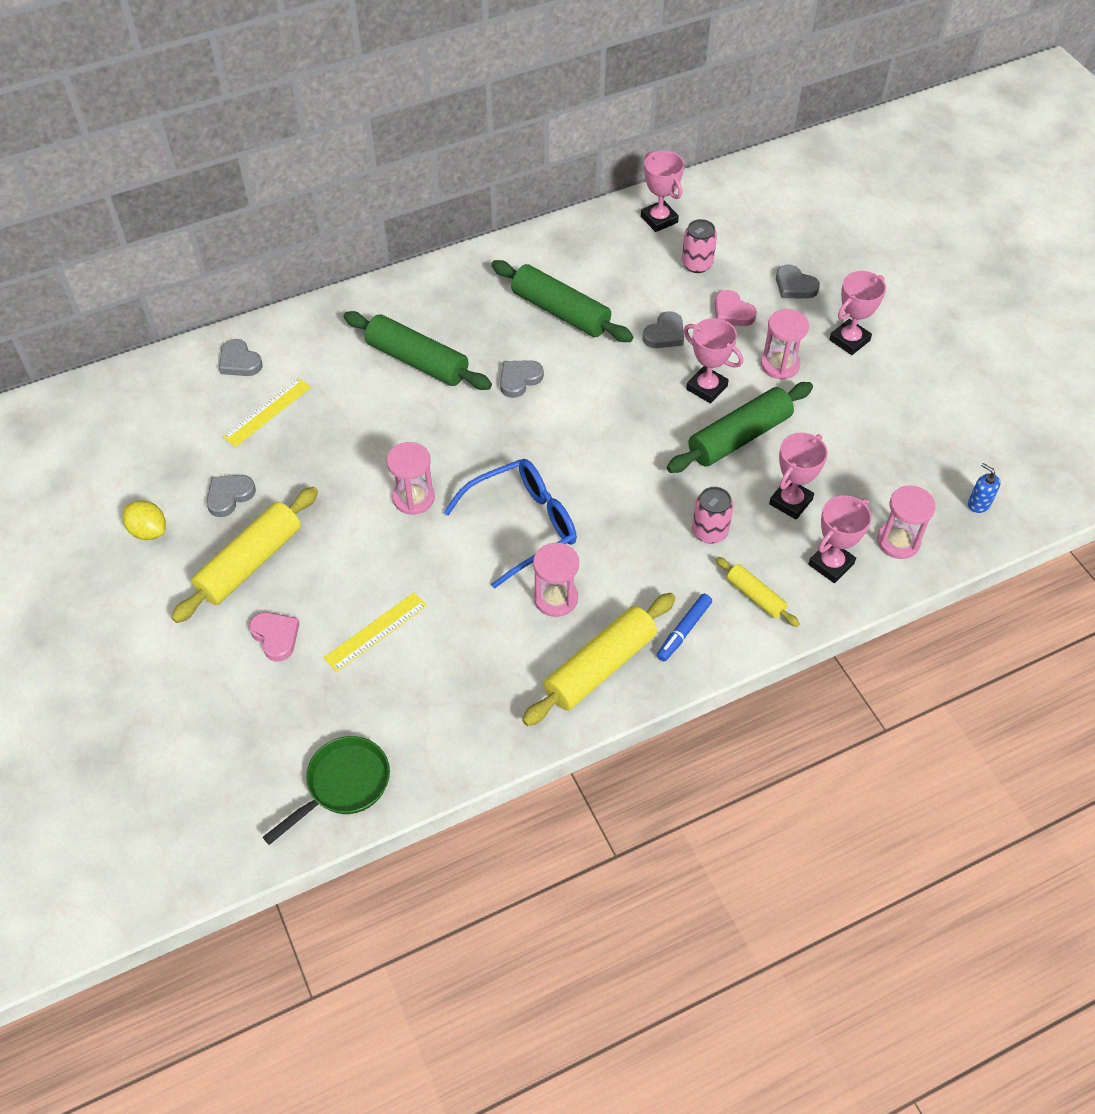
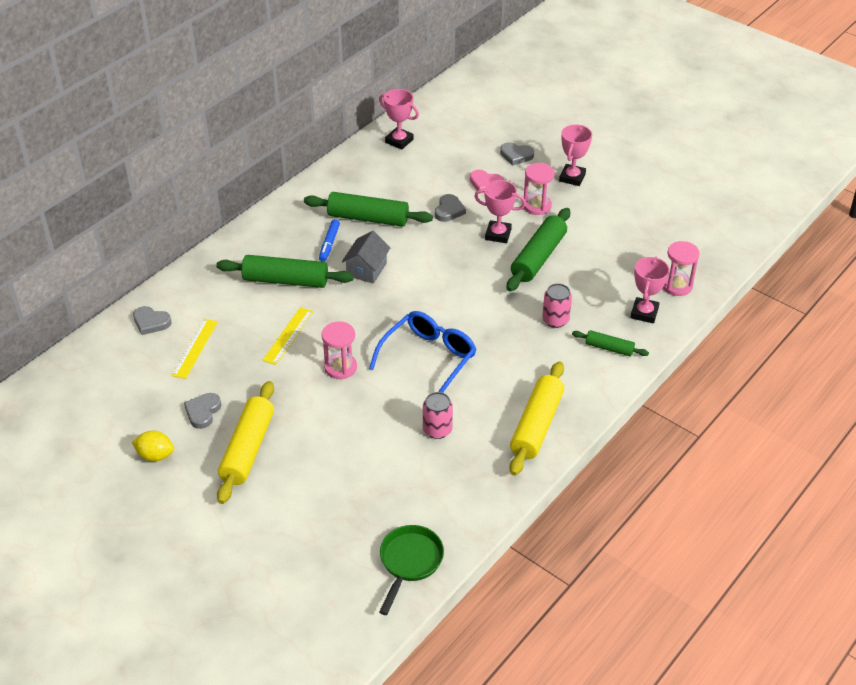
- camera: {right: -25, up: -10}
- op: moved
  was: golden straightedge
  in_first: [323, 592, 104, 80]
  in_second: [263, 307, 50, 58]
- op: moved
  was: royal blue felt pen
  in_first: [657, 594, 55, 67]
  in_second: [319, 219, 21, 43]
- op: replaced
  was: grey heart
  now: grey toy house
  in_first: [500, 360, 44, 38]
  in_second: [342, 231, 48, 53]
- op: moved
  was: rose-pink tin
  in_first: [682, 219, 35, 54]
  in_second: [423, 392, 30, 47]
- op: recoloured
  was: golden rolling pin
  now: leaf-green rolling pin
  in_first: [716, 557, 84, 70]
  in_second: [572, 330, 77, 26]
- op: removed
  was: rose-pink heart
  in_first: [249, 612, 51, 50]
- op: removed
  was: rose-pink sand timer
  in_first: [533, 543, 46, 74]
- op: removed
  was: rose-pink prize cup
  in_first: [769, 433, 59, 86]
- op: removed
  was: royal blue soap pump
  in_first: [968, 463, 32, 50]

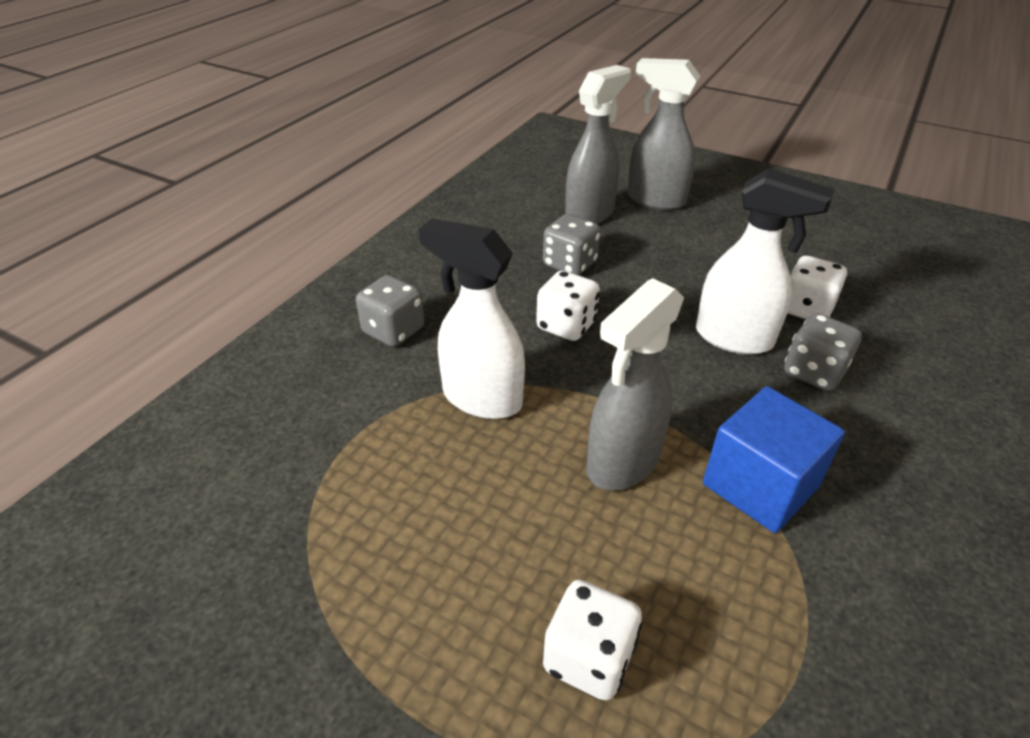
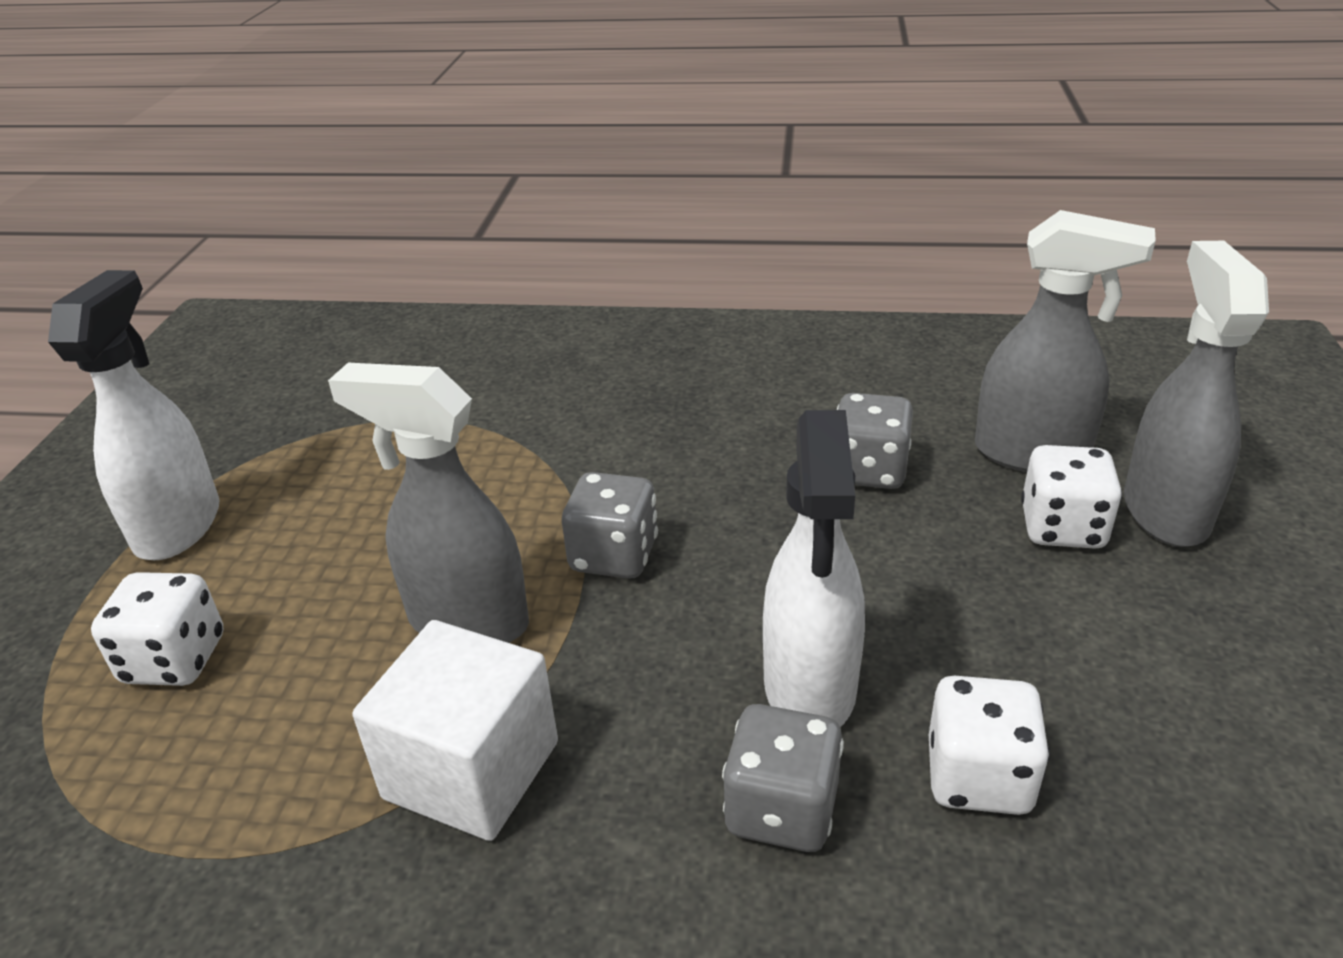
- camera: {right: 70, up: -5}
- op: moved
  was: pure white sprayer
  in_first: [419, 218, 106, 201]
  in_second: [48, 270, 171, 290]
- op: recoloured
  was: royal blue solid cube
  now: pure white solid cube
  in_first: [703, 386, 142, 147]
  in_second: [353, 620, 205, 221]
- op: moved
  was: grey game die
  in_first: [356, 275, 68, 72]
  in_second: [562, 472, 96, 107]
- op: moved
  was: pure white game die
  in_first: [536, 271, 64, 70]
  in_second: [1021, 445, 102, 104]

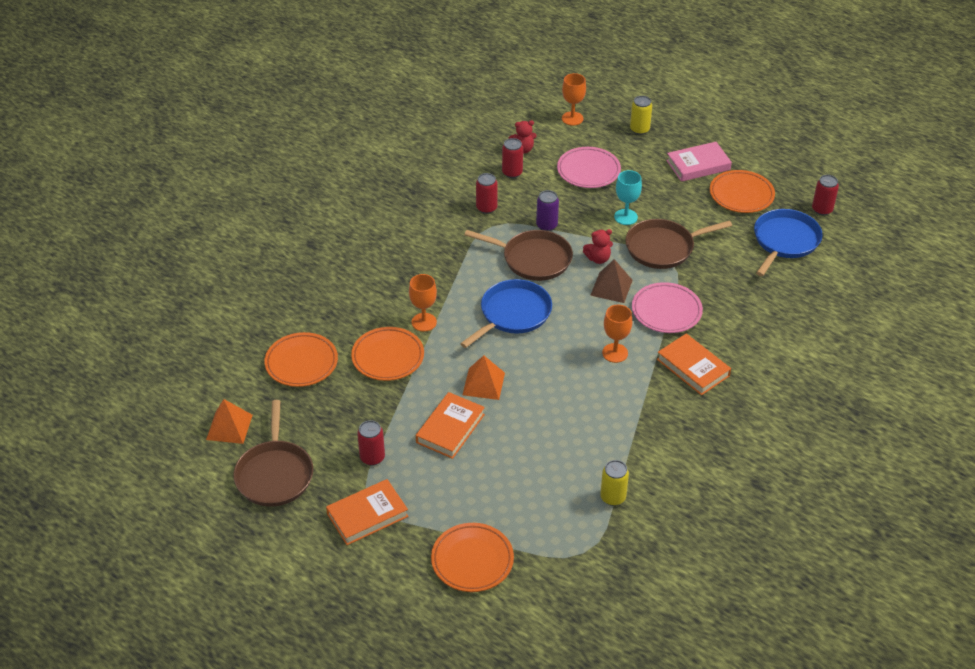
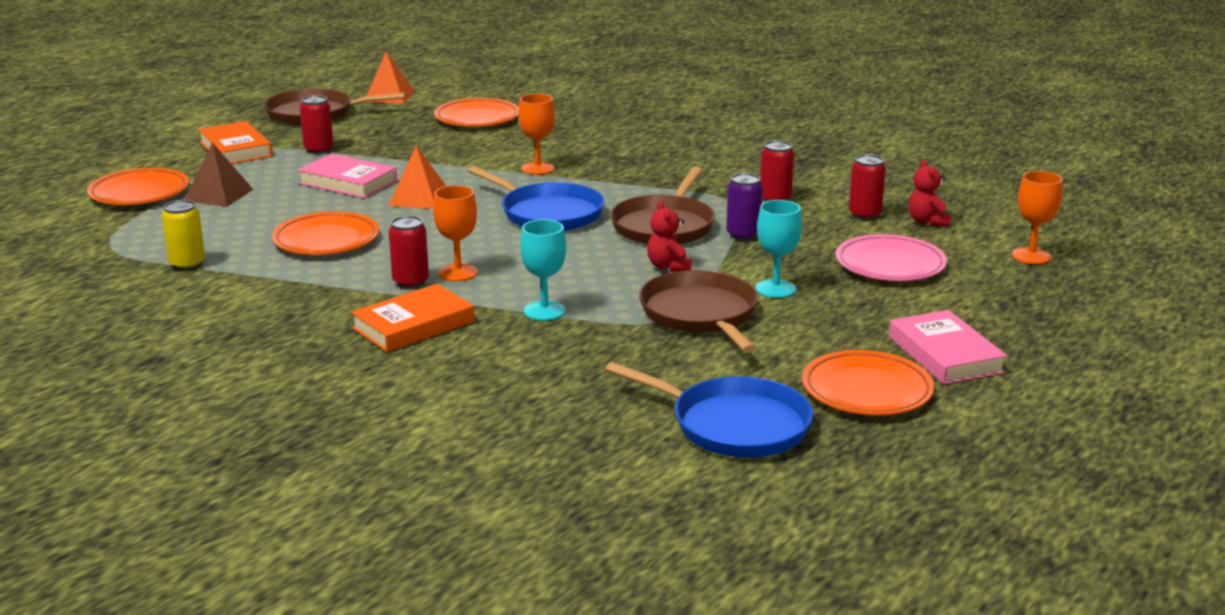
- camera: {right: 90, up: -20}
- op: moved
  was: dark brown pyramid shape
  in_first: [590, 259, 43, 44]
  in_second: [185, 143, 68, 64]
- op: moved
  was: orange-coloured flat dish
  in_first: [351, 327, 73, 54]
  in_second: [272, 211, 107, 44]
- op: recoloured
  was: orange-coloured hardback
  now: rose-pink hardback
  in_first: [416, 392, 69, 67]
  in_second: [298, 154, 99, 44]
- op: moved
  was: red tin
  in_first: [812, 175, 27, 40]
  in_second: [389, 216, 40, 72]
- op: replaced
  was: rose-pink flat dish
  now: turquoise wine glass
  in_first: [632, 282, 71, 51]
  in_second: [520, 219, 46, 102]
- op: removed
  was: golden tin
  in_first: [630, 96, 22, 39]

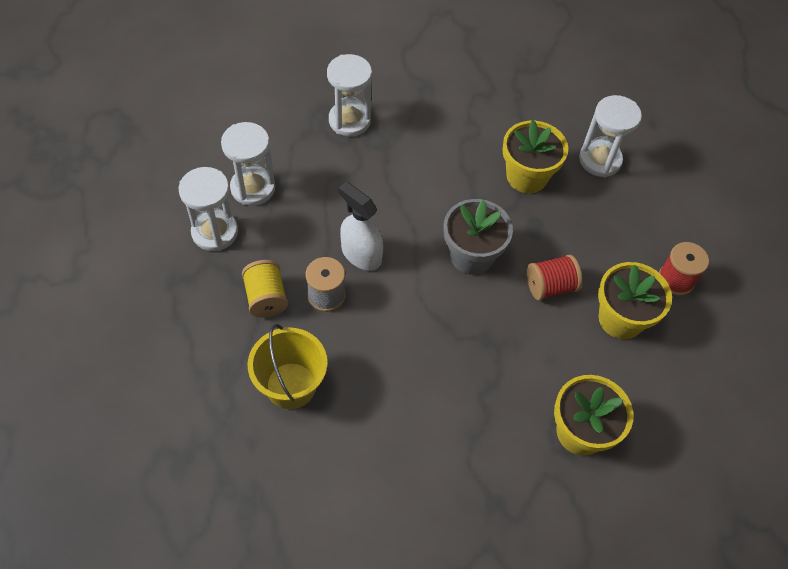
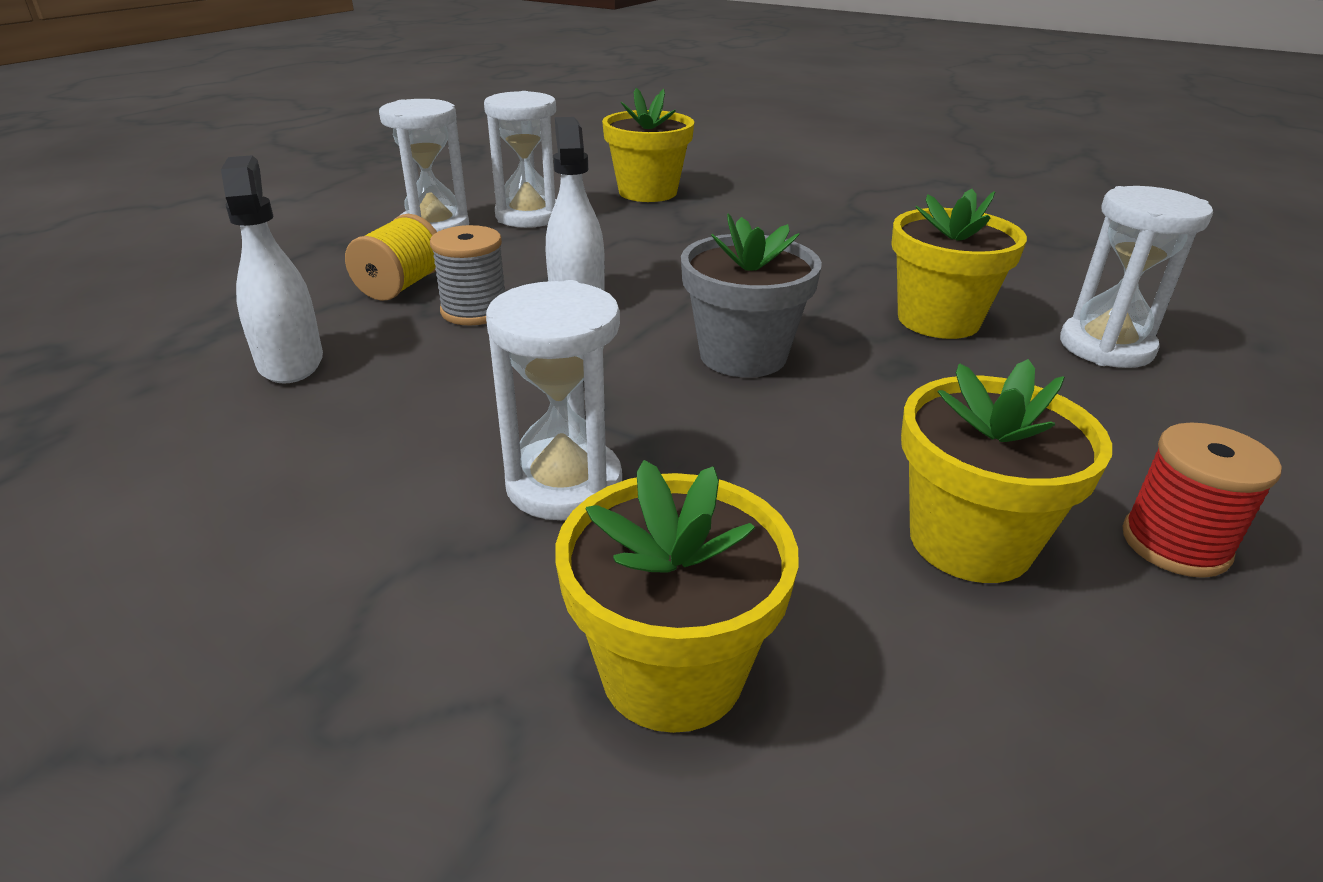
- camera: {right: 40, up: -25}
- op: replaced
  was: golden bucket
  now: pure white sprayer
  in_first: [248, 324, 79, 85]
  in_second: [221, 155, 102, 229]
- op: moved
  was: pure white sand timer
  in_first: [327, 54, 45, 83]
  in_second: [486, 280, 136, 240]
- op: added
  now: golden plant pot
  in_second: [602, 88, 92, 114]
- op: removed
  was: red spool
  in_first: [527, 255, 55, 45]

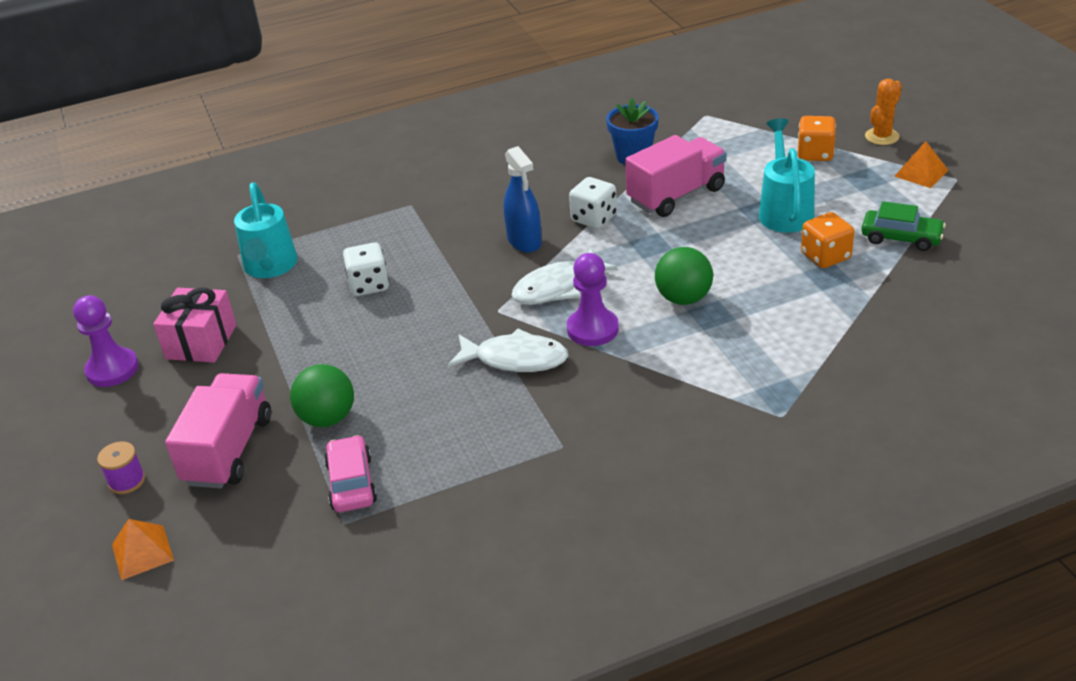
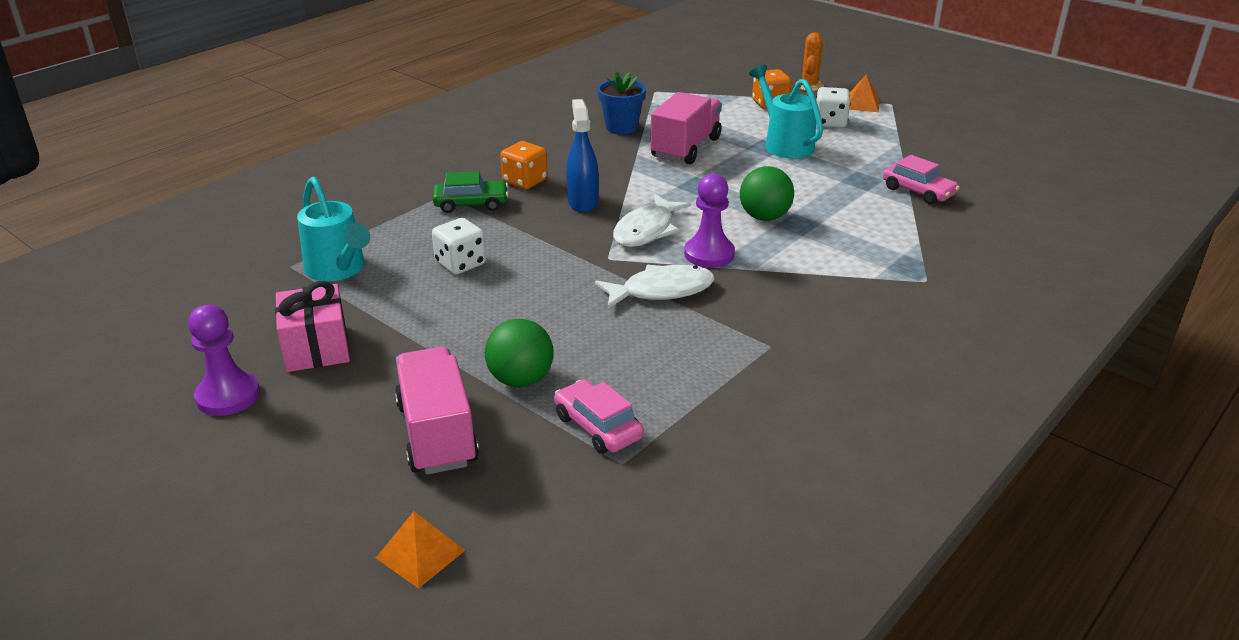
- camera: {right: -30, up: -5}
- op: moved
  was: leaf-green automobile
  in_first: [861, 201, 85, 50]
  in_second: [433, 171, 75, 42]
- op: moved
  was: orange-coloured game die
  in_first: [801, 212, 53, 56]
  in_second: [501, 141, 47, 48]
- op: turned
  was: royal blue sprayer
  in_first: [503, 146, 39, 107]
  in_second: [566, 99, 33, 114]
  clockwise: -135
- op: moved
  was: pure white game die
  in_first: [569, 177, 48, 52]
  in_second: [816, 87, 35, 41]
- op: added
  now: rose-pink automobile
  in_second: [883, 155, 77, 50]
- op: removed
  was: violet spool
  in_first: [97, 441, 48, 53]

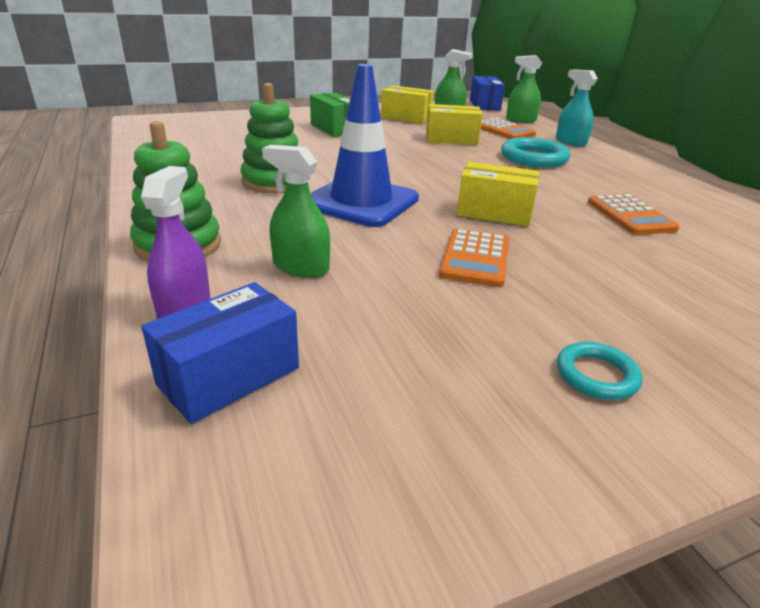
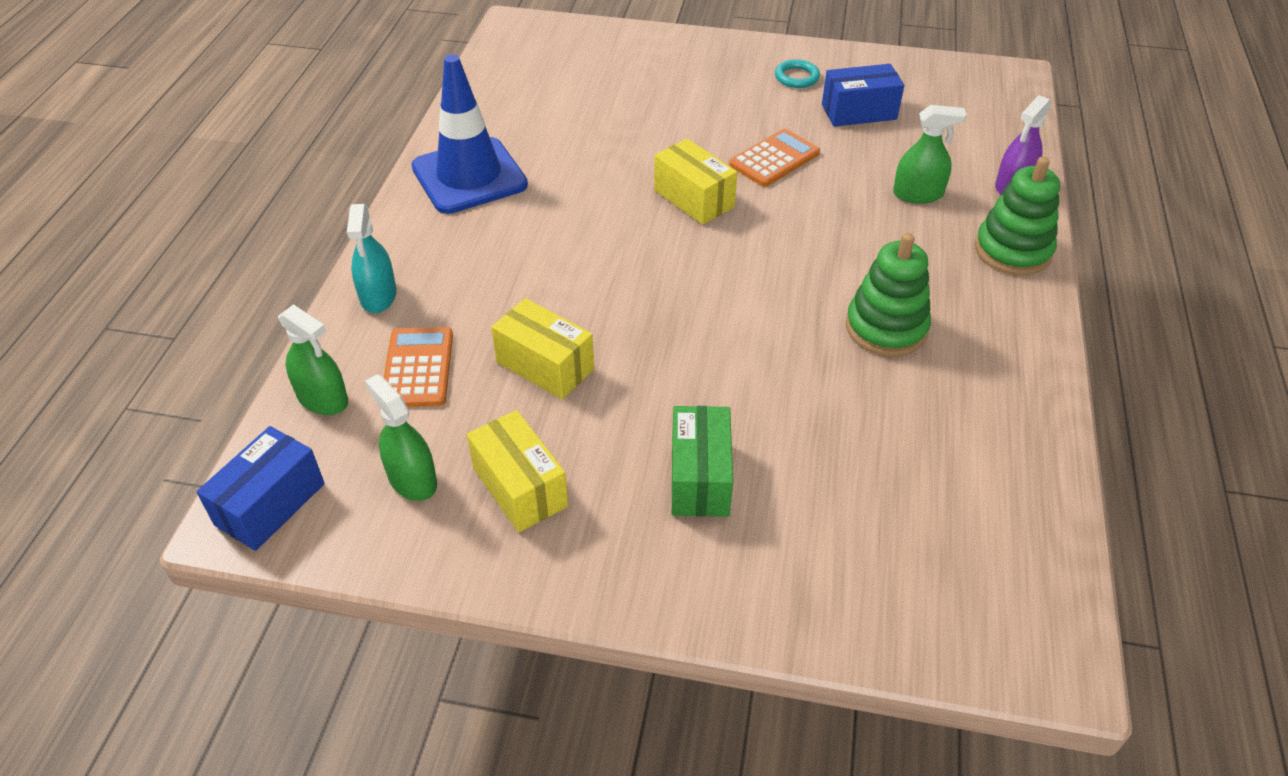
- camera: {right: -145, up: 15}
- op: moved
  was: royal blue safety cone
  in_first: [311, 64, 108, 163]
  in_second: [411, 54, 117, 160]
- op: moved
  was: royal blue package
  in_first: [141, 282, 158, 142]
  in_second: [822, 64, 82, 63]
- op: turned
  was: leaf-green sprayer
  in_first: [262, 145, 68, 133]
  in_second: [893, 105, 73, 99]
  clockwise: -60
- op: removed
  was: turquoise ring
  in_first: [501, 137, 69, 30]
- op: removed
  was: orange-coloured pocket calculator
  in_first: [588, 194, 92, 41]

